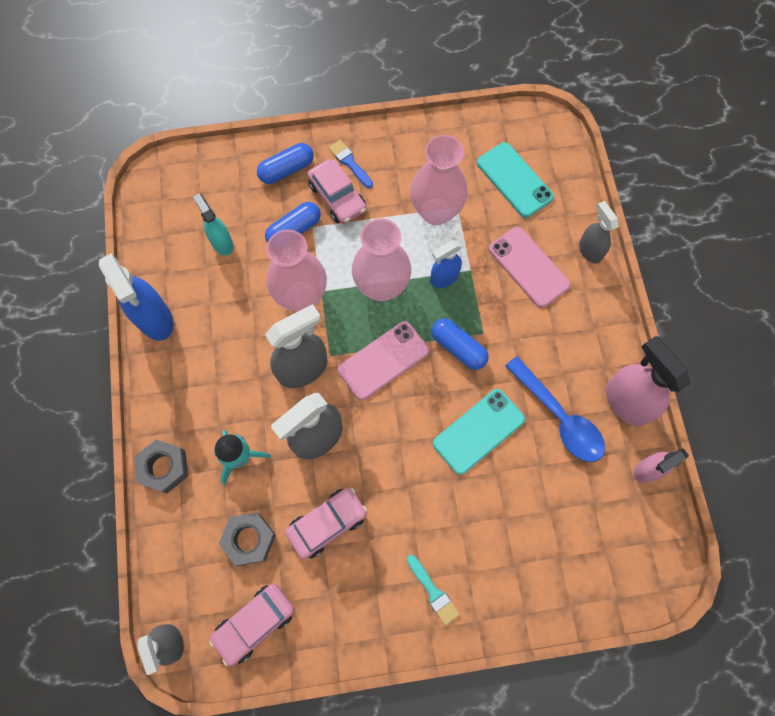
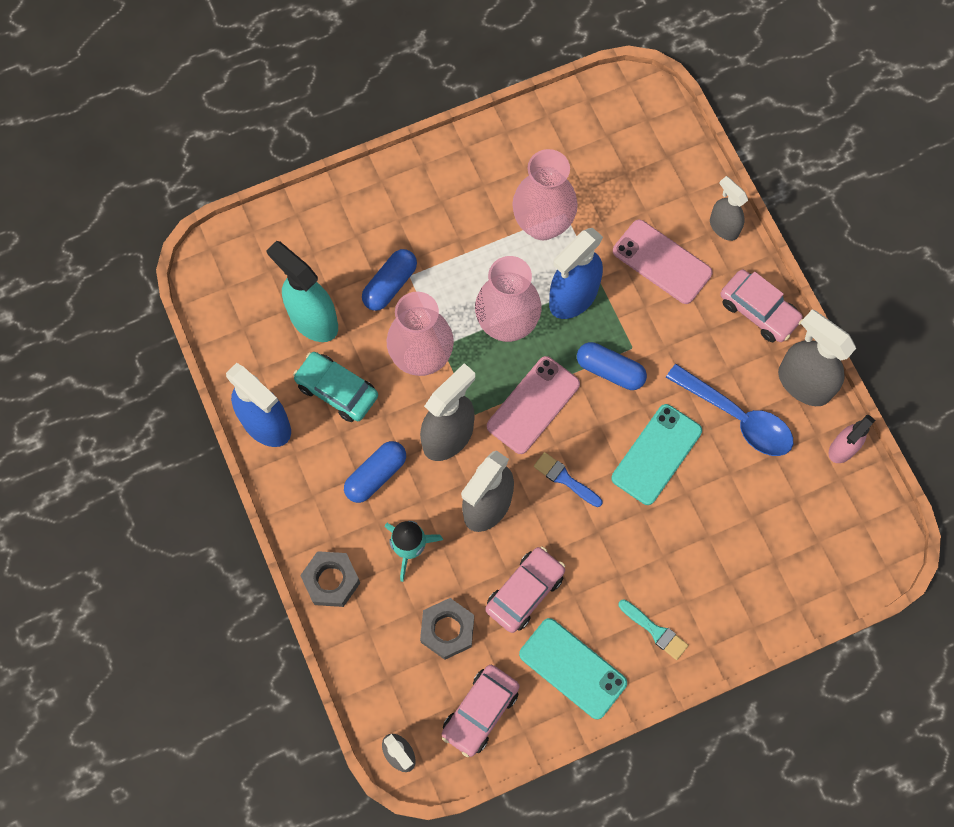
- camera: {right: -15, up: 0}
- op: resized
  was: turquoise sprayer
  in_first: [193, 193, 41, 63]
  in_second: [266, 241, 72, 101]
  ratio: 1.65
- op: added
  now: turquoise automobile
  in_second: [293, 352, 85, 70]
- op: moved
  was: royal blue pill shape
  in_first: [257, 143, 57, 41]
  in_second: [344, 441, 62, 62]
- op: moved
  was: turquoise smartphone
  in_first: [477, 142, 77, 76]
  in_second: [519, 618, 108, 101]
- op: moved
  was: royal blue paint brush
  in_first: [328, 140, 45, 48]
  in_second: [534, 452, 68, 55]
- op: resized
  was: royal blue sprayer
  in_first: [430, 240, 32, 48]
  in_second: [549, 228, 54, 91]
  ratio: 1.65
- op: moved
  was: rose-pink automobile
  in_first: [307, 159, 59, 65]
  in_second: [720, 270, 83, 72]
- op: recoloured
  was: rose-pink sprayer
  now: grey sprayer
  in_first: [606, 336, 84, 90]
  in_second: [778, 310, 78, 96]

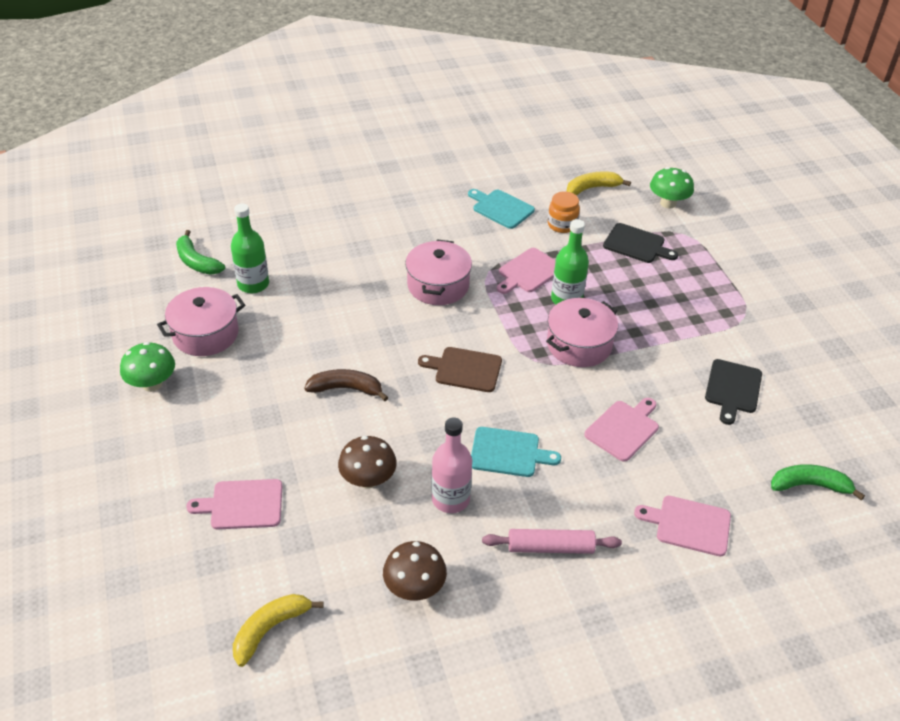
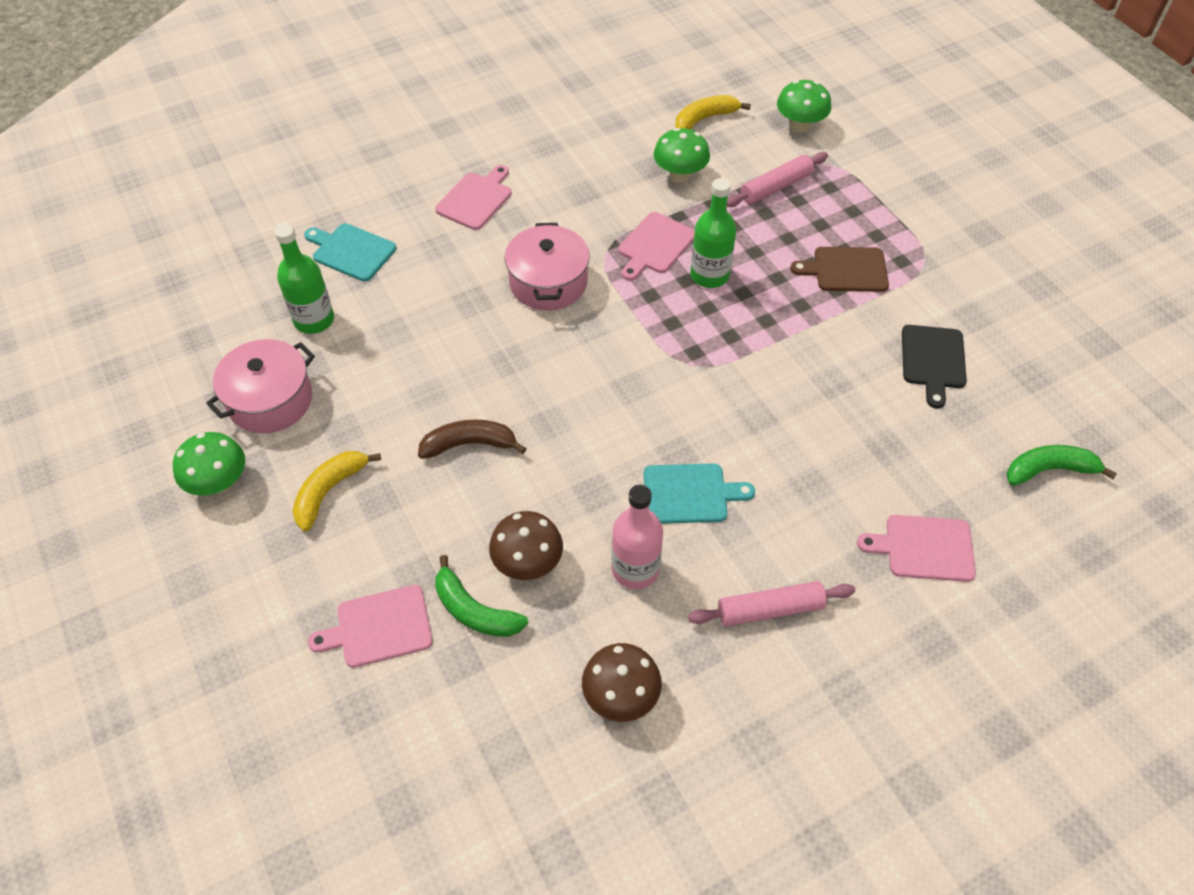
- camera: {right: -10, up: 10}
- op: moved
  was: golden toy banana
  in_first: [233, 594, 91, 73]
  in_second: [292, 451, 89, 80]
- op: moved
  was: turquoise chopping board
  in_first: [468, 189, 67, 40]
  in_second: [304, 223, 92, 58]
- op: moved
  was: rose-pink chopping board
  in_first: [584, 398, 75, 64]
  in_second: [435, 165, 77, 65]
- op: moved
  was: leaf-green toy banana
  in_first: [176, 230, 49, 45]
  in_second: [435, 555, 93, 82]
- op: replaced
  was: orange-coloured jam jar
  now: leaf-green mushroom
  in_first: [548, 192, 32, 41]
  in_second: [654, 128, 56, 54]
- op: replaced
  was: jet-black chopping board
  now: rose-pink rolling pin
  in_first: [603, 223, 75, 40]
  in_second: [727, 152, 101, 55]
- op: moved
  was: dark brown chopping board
  in_first: [418, 347, 84, 45]
  in_second: [790, 247, 99, 45]
- op: removed
  was: rose-pink stockpot
  in_first: [546, 298, 72, 69]

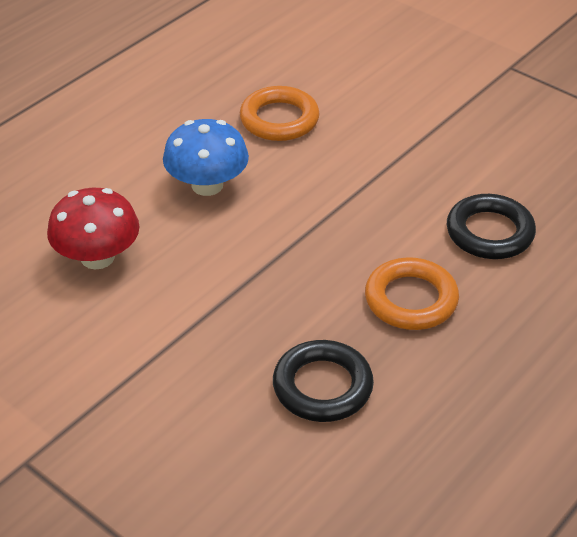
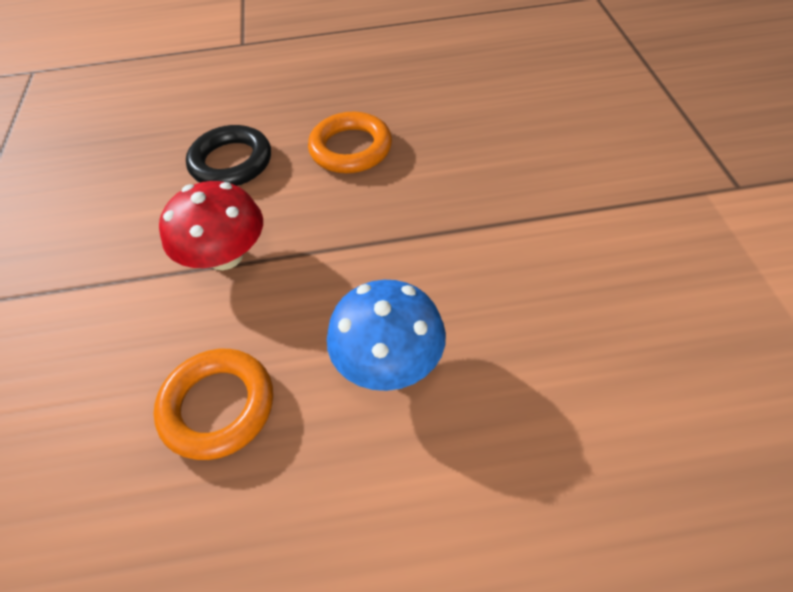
- camera: {right: -135, up: 10}
- op: moved
  was: red mushroom
  in_first: [47, 188, 92, 81]
  in_second: [159, 181, 104, 89]
- op: removed
  was: jet-black ring
  in_first: [273, 340, 101, 82]

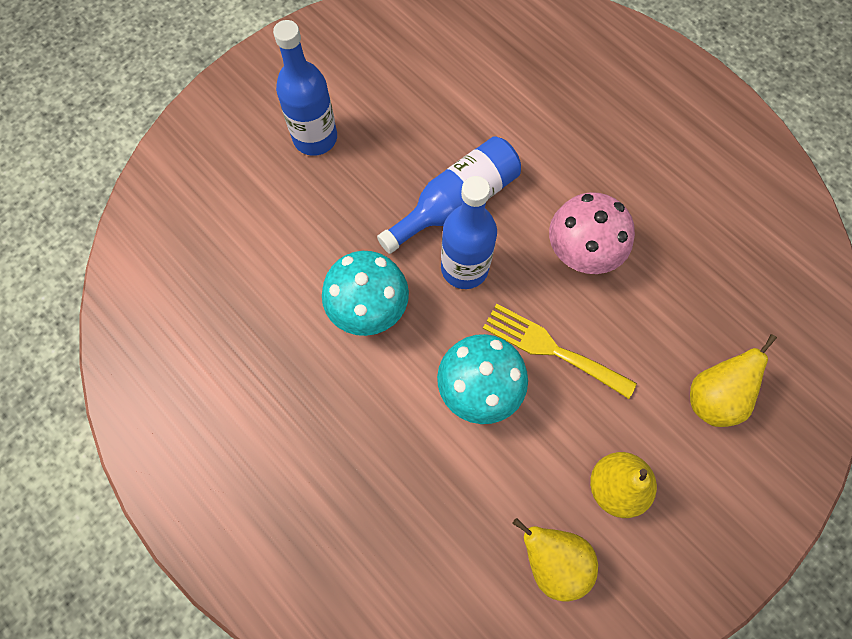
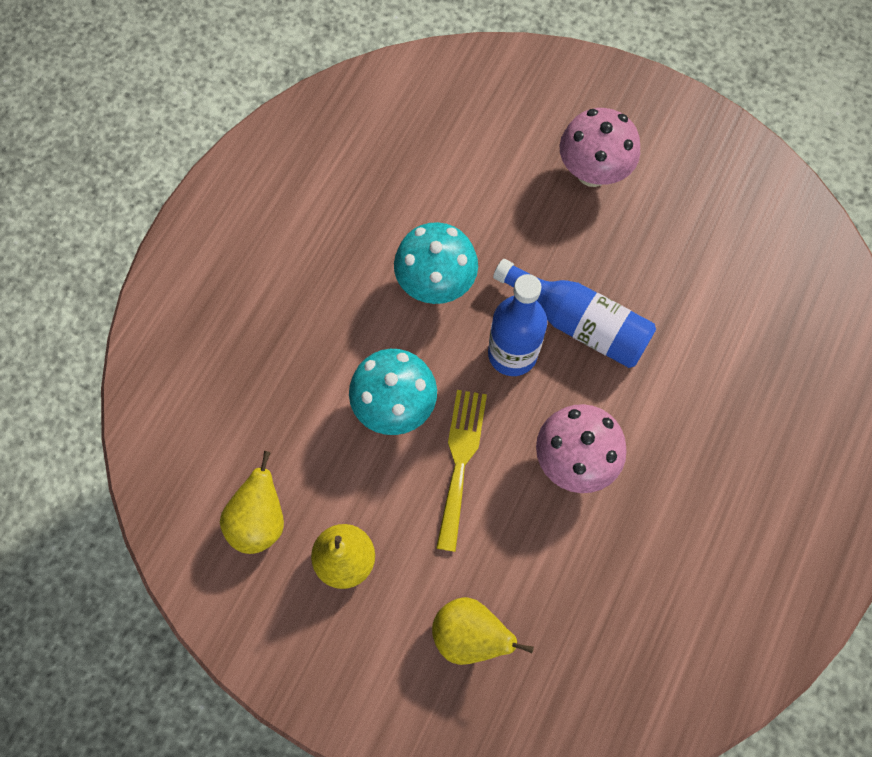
- camera: {right: 70, up: 0}
- op: replaced
  was: royal blue flask
  now: rose-pink mushroom
  in_first: [273, 20, 64, 136]
  in_second: [560, 108, 80, 79]

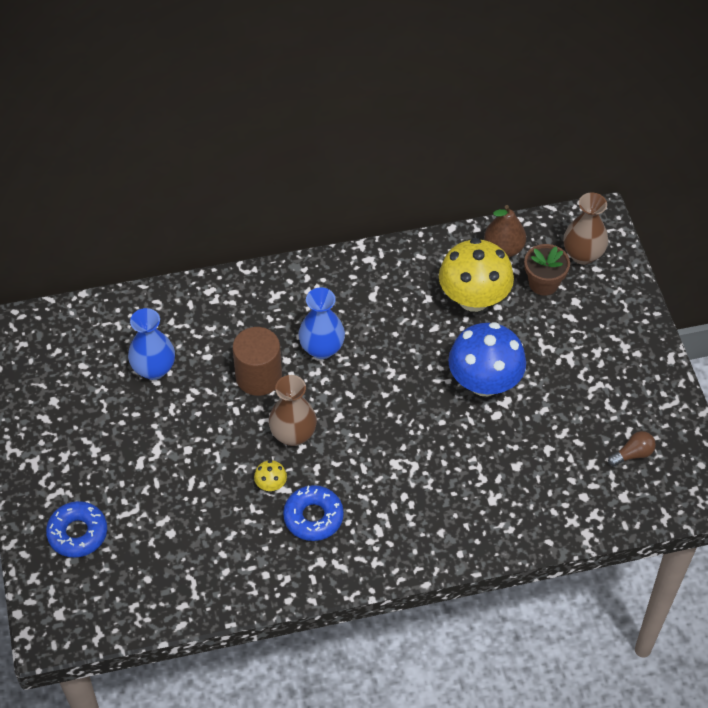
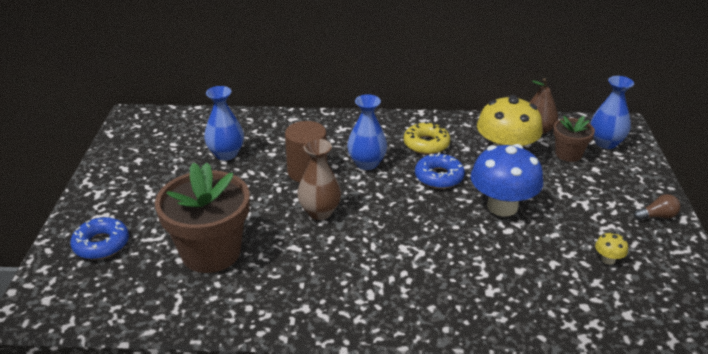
- camera: {right: 15, up: -20}
- op: added
  now: dark brown plant pot
  in_second: [155, 162, 95, 111]
- op: added
  now: golden glazed donut
  in_second: [404, 121, 46, 34]
- op: moved
  was: royal blue glazed donut
  in_first: [283, 485, 61, 56]
  in_second: [415, 152, 50, 37]
- op: recoloured
  was: dark brown vase
  now: royal blue vase
  in_first: [564, 193, 44, 72]
  in_second: [591, 76, 43, 73]
- op: moved
  was: golden mushroom
  in_first: [254, 460, 33, 31]
  in_second: [595, 232, 33, 33]
- op: moved
  was: dark brown bulb
  in_first: [608, 431, 48, 35]
  in_second: [634, 194, 46, 26]

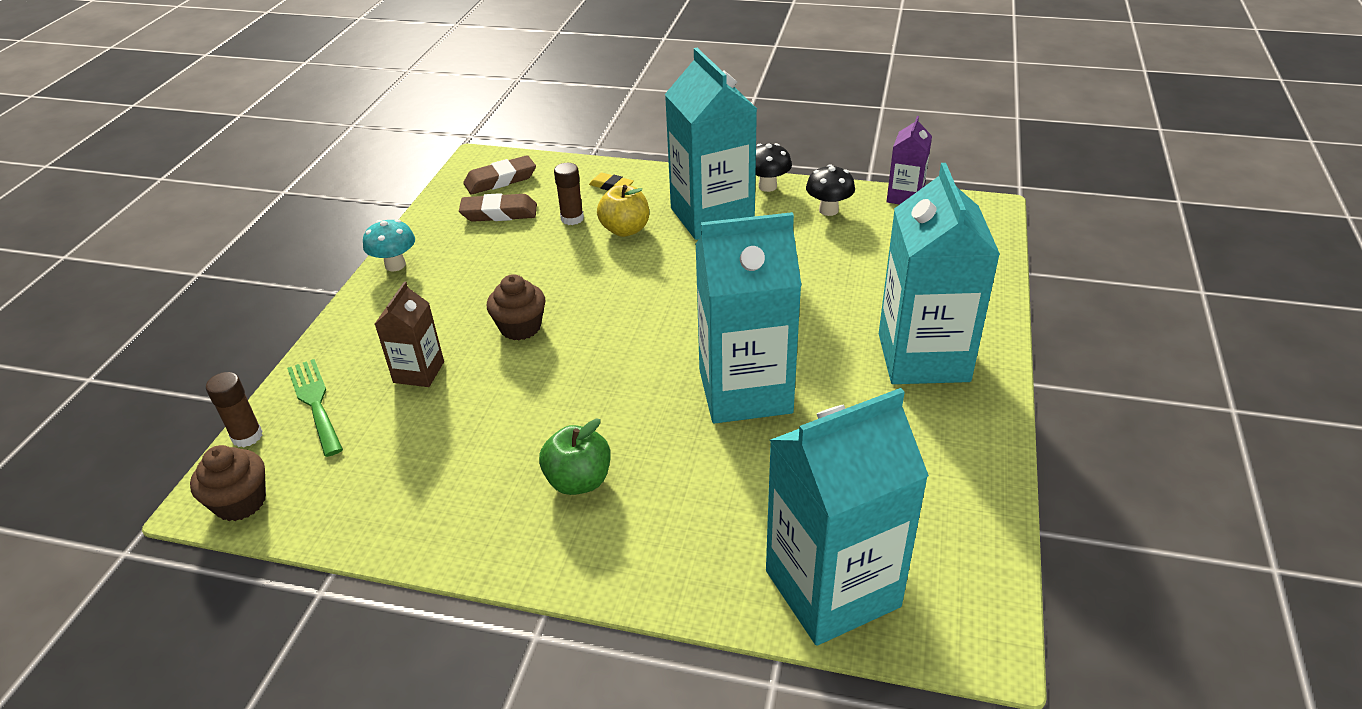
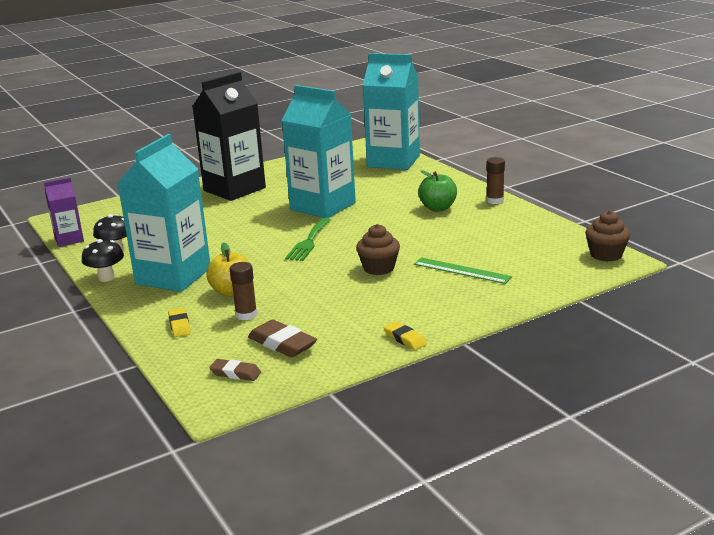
- camera: {right: -135, up: -15}
- op: recoloured
  was: turquoise milk carton
  now: jet-black milk carton
  in_first: [879, 163, 121, 221]
  in_second: [192, 72, 74, 129]
- op: resized
  was: dark brown gum eraser
  in_first: [463, 155, 73, 39]
  in_second: [209, 359, 52, 22]
  ratio: 0.62
- op: moved
  was: leaf-green table fork
  in_first: [287, 359, 56, 98]
  in_second: [285, 218, 46, 43]
- op: replaced
  was: turquoise mushroom
  now: golden gum eraser
  in_first: [363, 219, 52, 52]
  in_second: [383, 321, 44, 29]
- op: replaced
  was: dark brown milk carton
  now: leaf-green straightedge
  in_first: [375, 282, 69, 105]
  in_second: [414, 257, 98, 27]
- op: moved
  was: dark brown glue
  in_first: [206, 372, 57, 75]
  in_second: [487, 157, 18, 47]

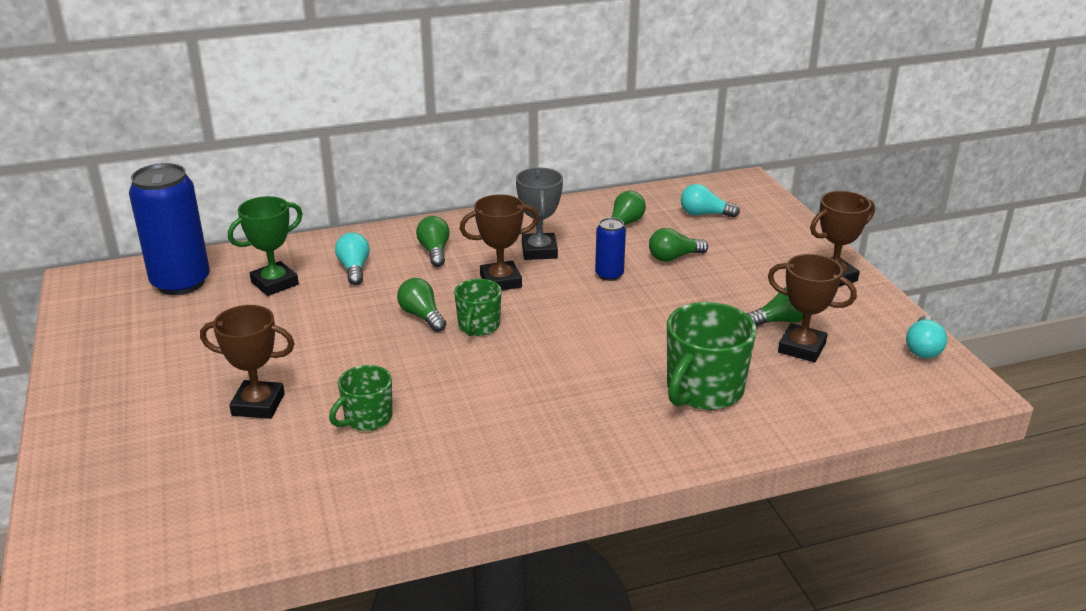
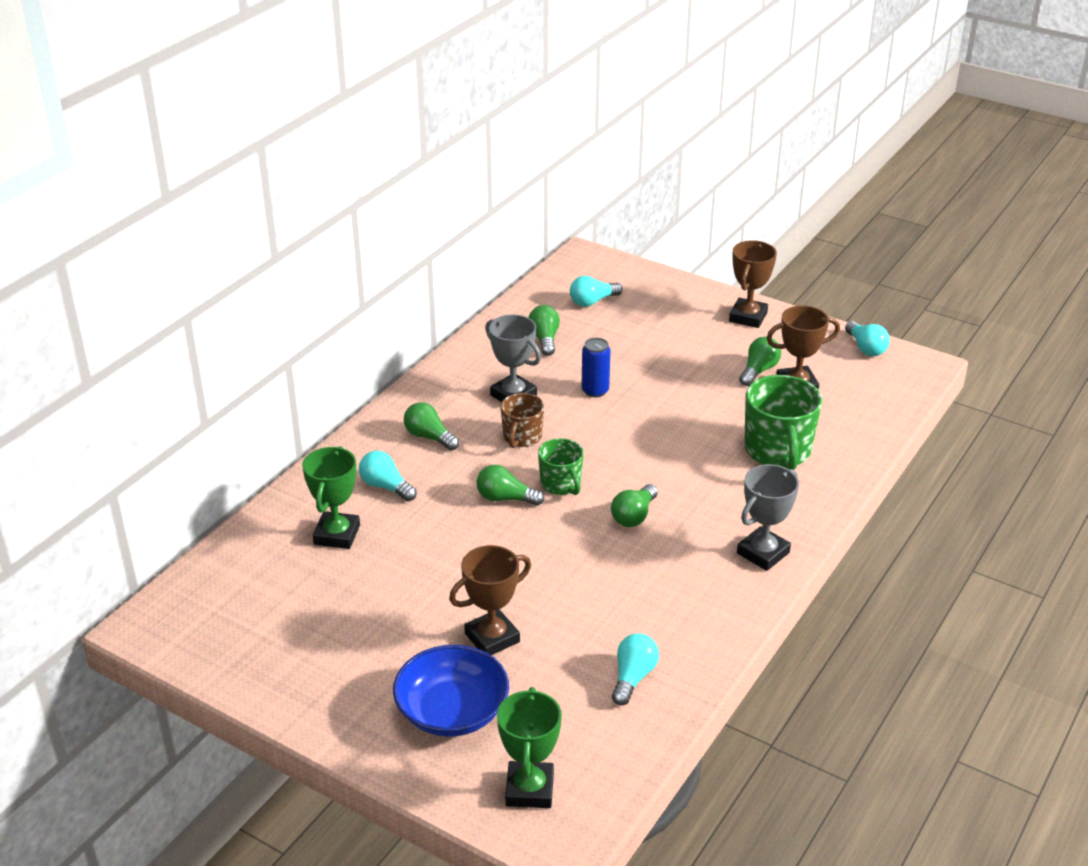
- camera: {right: -40, up: 5}
- op: added
  now: royal blue serving bowl
  in_second: [393, 645, 116, 92]
- op: added
  now: leaf-green prize cup
  in_second: [497, 687, 65, 121]
- op: replaced
  was: dark brown prize cup
  now: dark brown tea mug
  in_first: [460, 194, 79, 97]
  in_second: [501, 393, 43, 55]
- op: moved
  was: leaf-green bulb
  in_first: [649, 228, 59, 34]
  in_second: [611, 484, 47, 43]
- op: added
  now: turquoise bulb
  in_second: [612, 633, 47, 73]
- op: added
  now: grey prize cup
  in_second: [737, 464, 62, 107]
- op: removed
  was: royal blue tin
  in_first: [129, 163, 81, 132]
- op: removed
  was: leaf-green tea mug
  in_first: [329, 365, 63, 66]

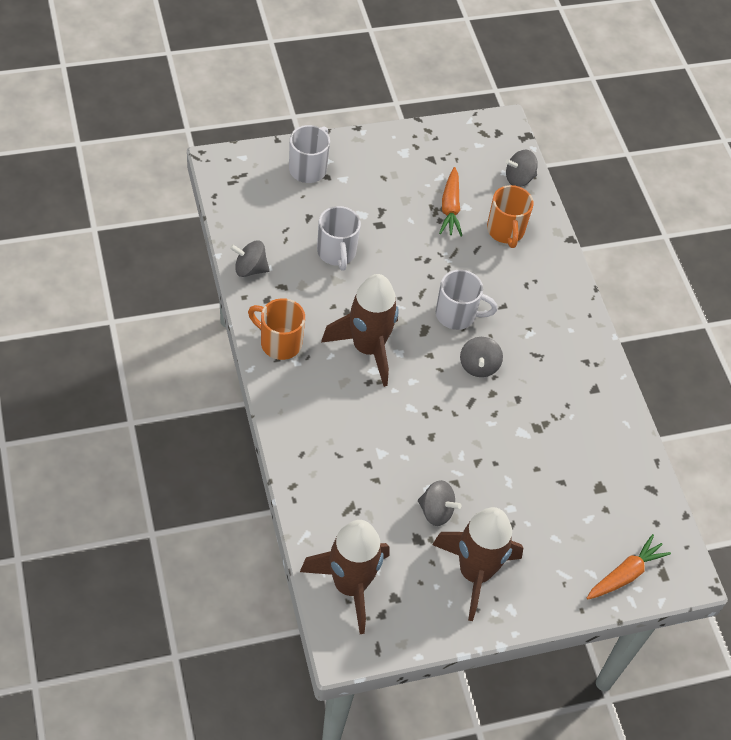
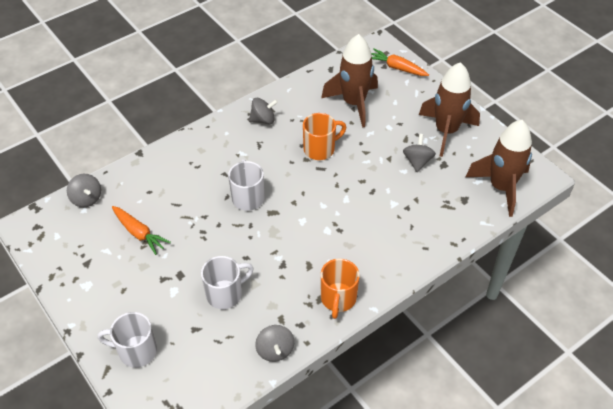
- camera: {right: -105, up: -5}
- op: turned
  was: orange-coloured carrot
  in_first: [439, 167, 23, 69]
  in_second: [112, 206, 59, 49]
  clockwise: 60
- op: moved
  was: grey spinning top
  in_first: [460, 337, 43, 40]
  in_second: [249, 98, 29, 26]
- op: moved
  was: orange-coloured tea mug
  in_first: [487, 185, 47, 63]
  in_second: [303, 113, 43, 47]
- op: moved
  was: dark brown rocket
  in_first: [321, 274, 78, 113]
  in_second: [321, 34, 57, 93]

